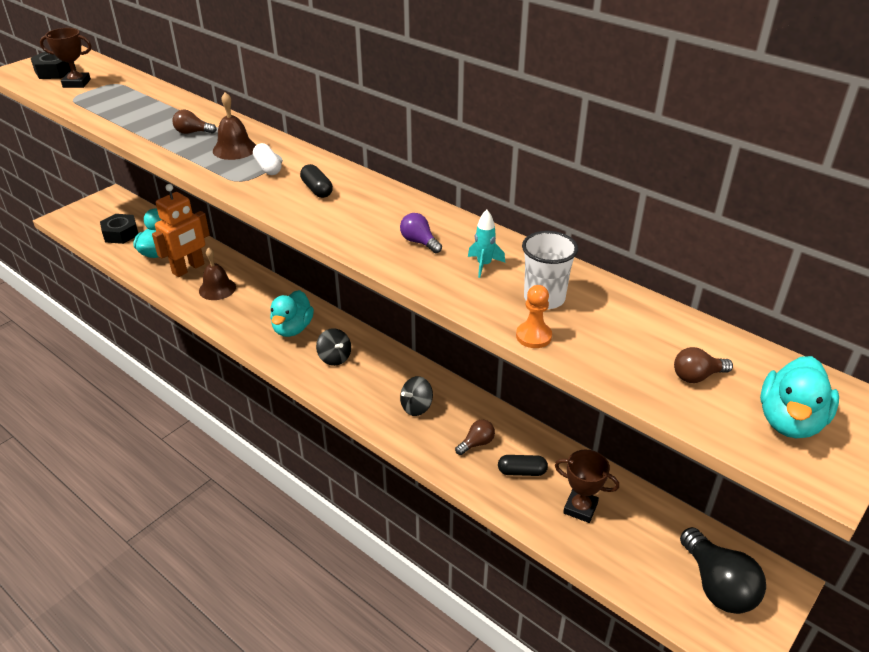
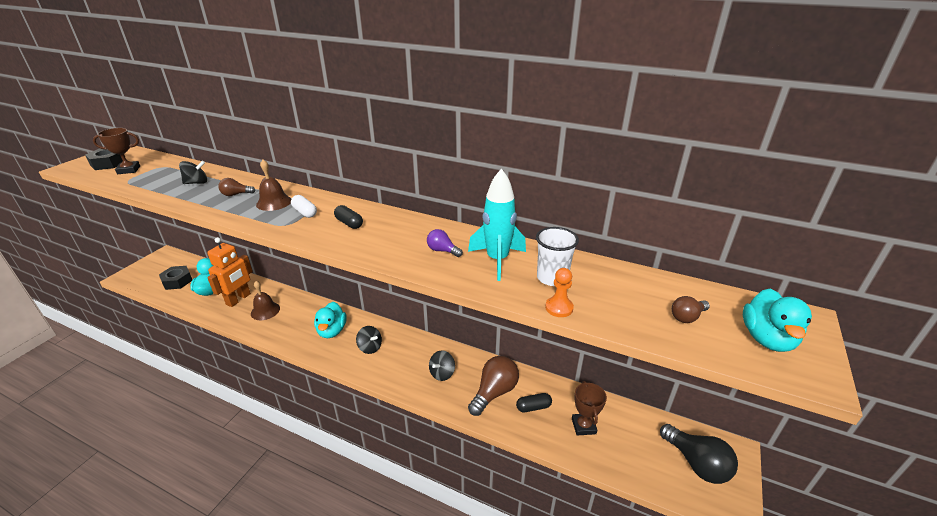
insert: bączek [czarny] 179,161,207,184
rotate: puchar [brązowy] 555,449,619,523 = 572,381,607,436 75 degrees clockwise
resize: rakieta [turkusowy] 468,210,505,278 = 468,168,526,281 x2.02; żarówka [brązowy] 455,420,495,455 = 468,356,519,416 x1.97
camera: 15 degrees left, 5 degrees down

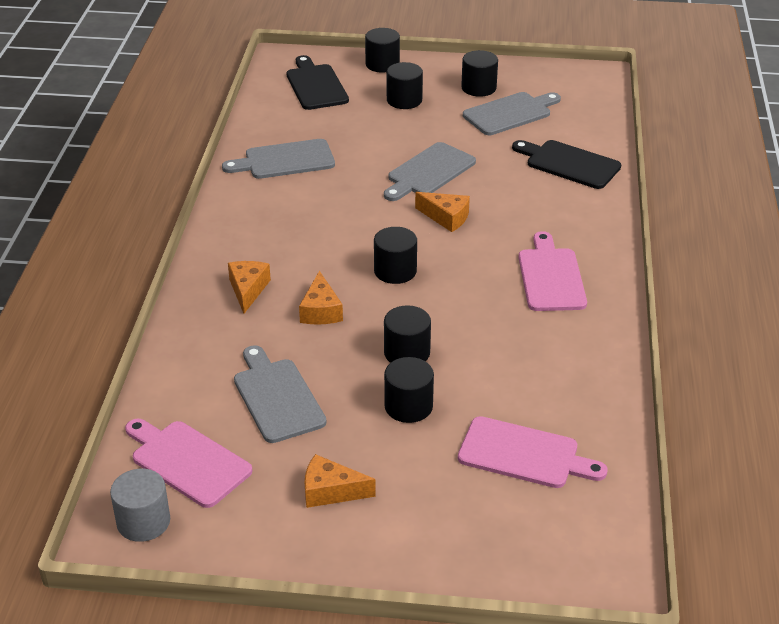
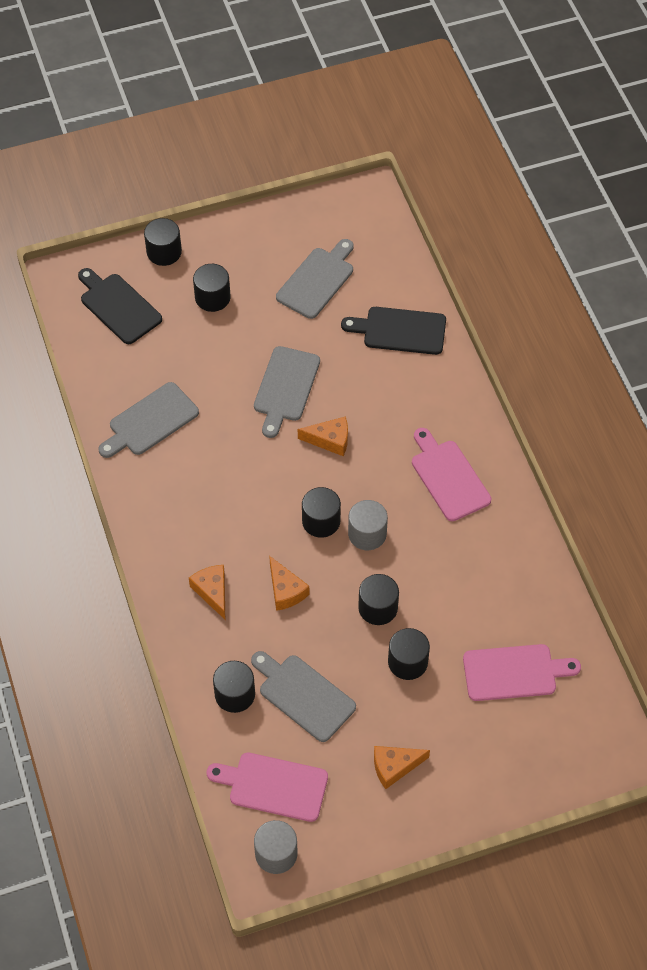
insert: walec [szary] 348,500,388,550
move: walec [czarny] 461,50,498,97 to 213,661,255,713
camera: 25 degrees left, 20 degrees up

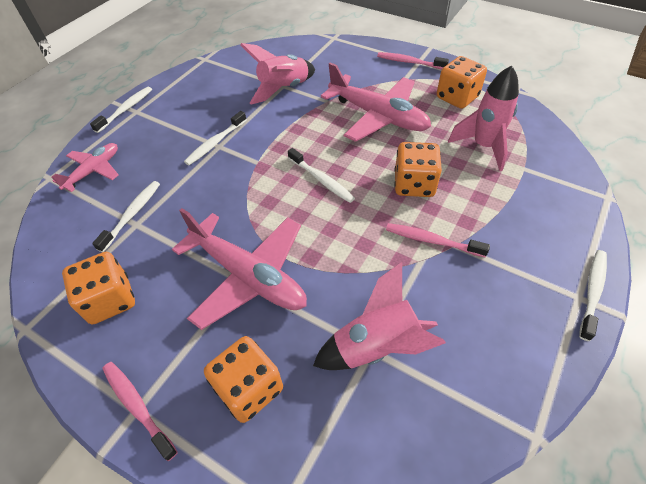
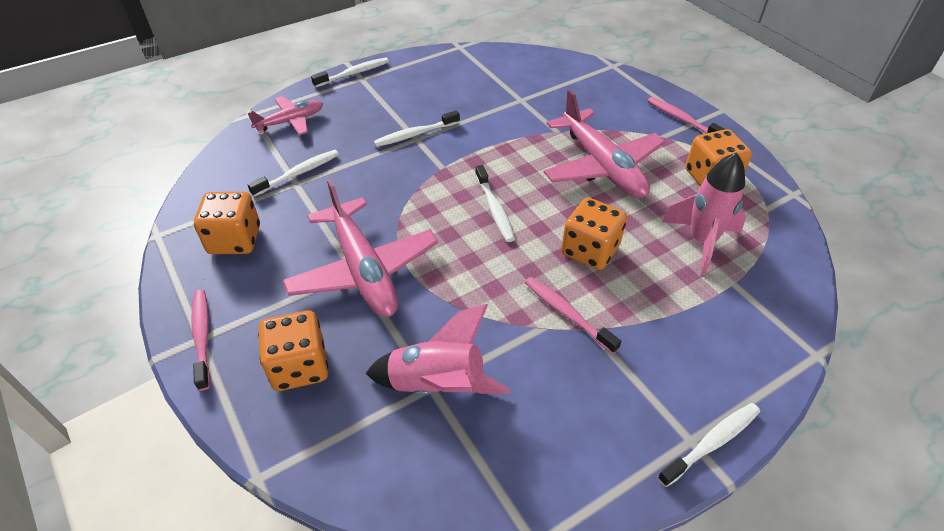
delete: rakieta [różowy] 241,43,315,104
camera: 25 degrees right, 5 degrees down

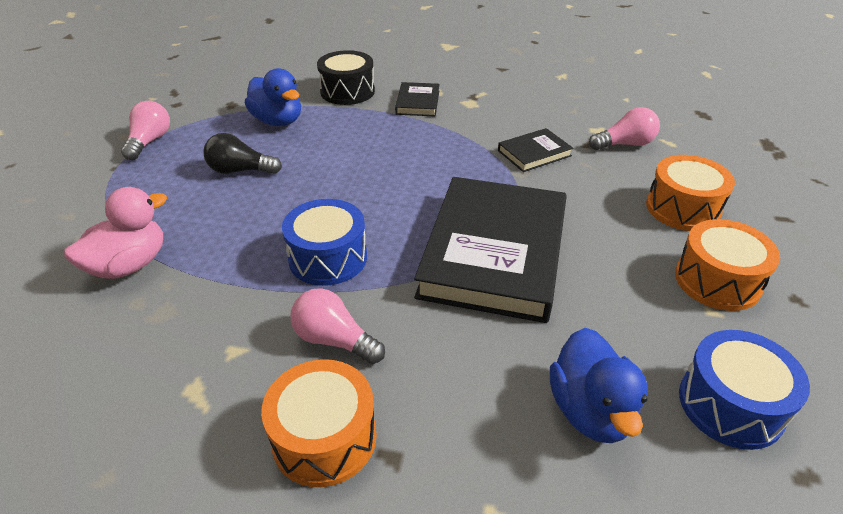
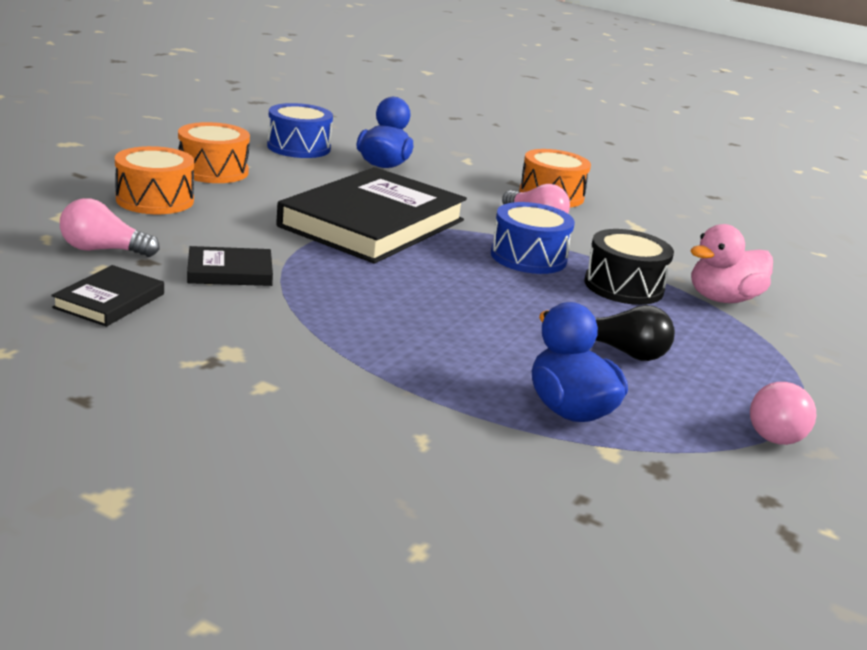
move: bęben [czarny] 317,50,375,105 to 584,229,674,305; książka [czarny] 395,82,440,116 to 51,265,164,327
camera: 165 degrees left, 15 degrees down

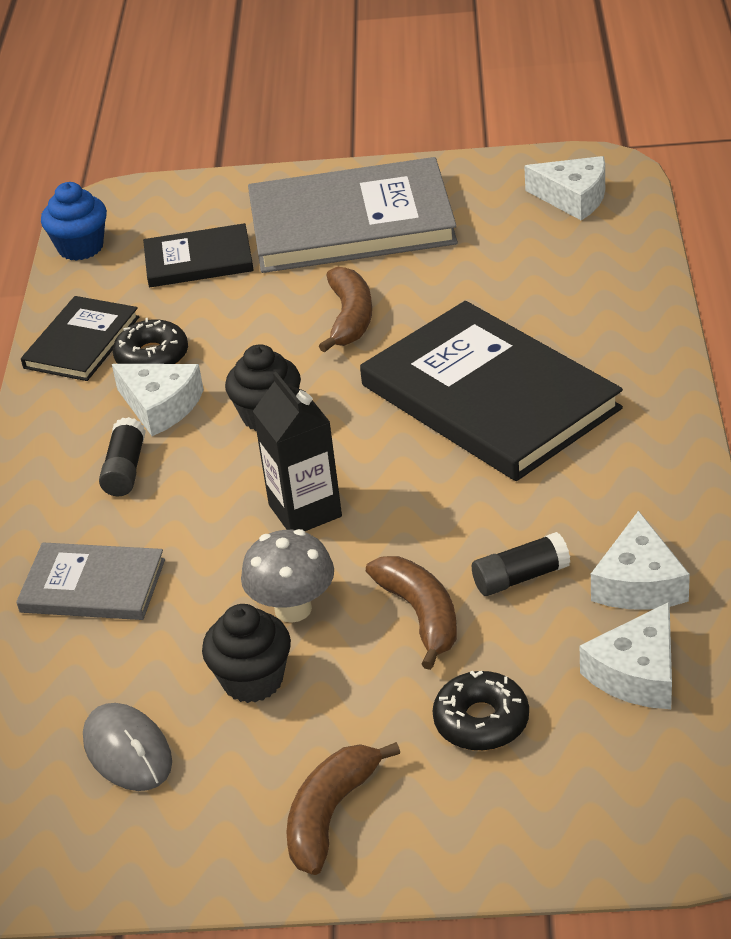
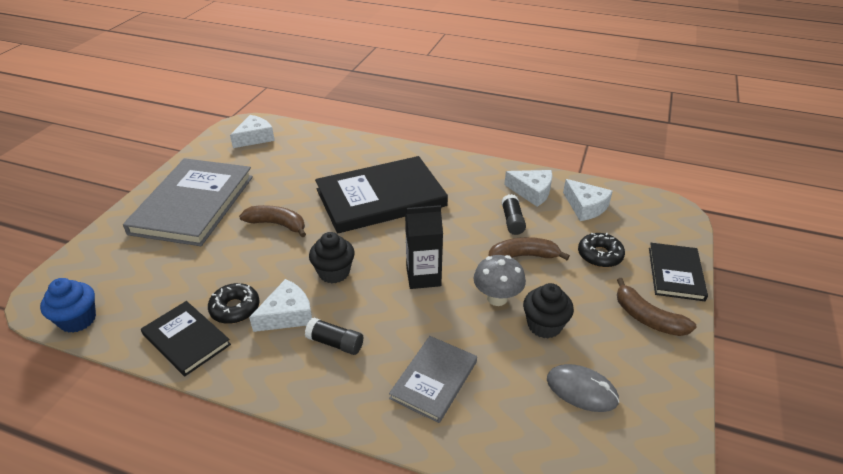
move: książka [czarny] 143,223,254,287 to 649,243,708,301
rotate: myszka [szary] 83,703,172,791 = 547,364,619,412 45 degrees clockwise
camera: 75 degrees left, 0 degrees up

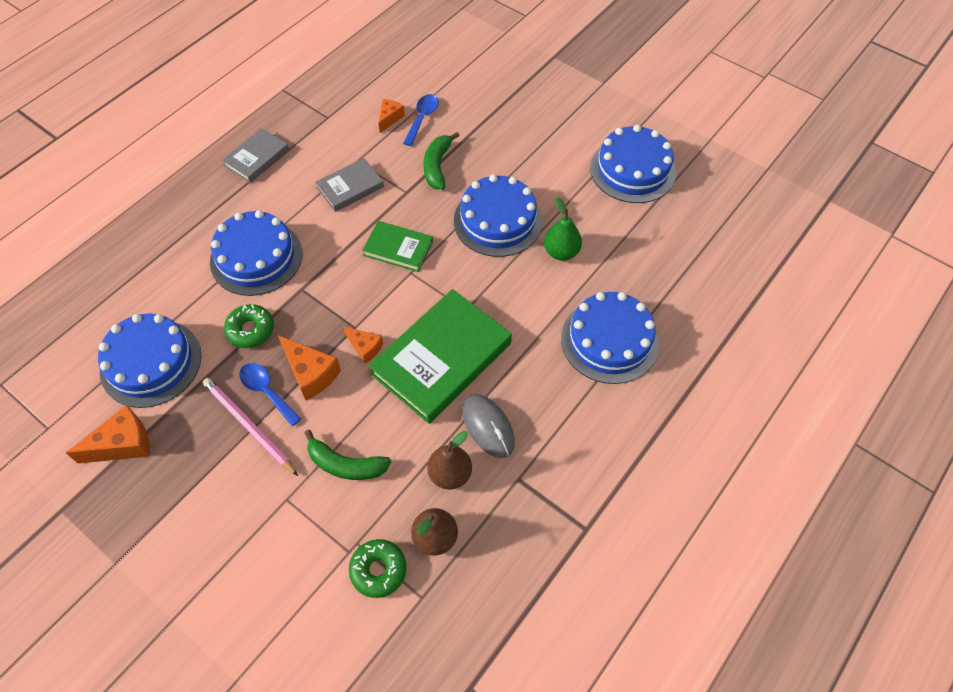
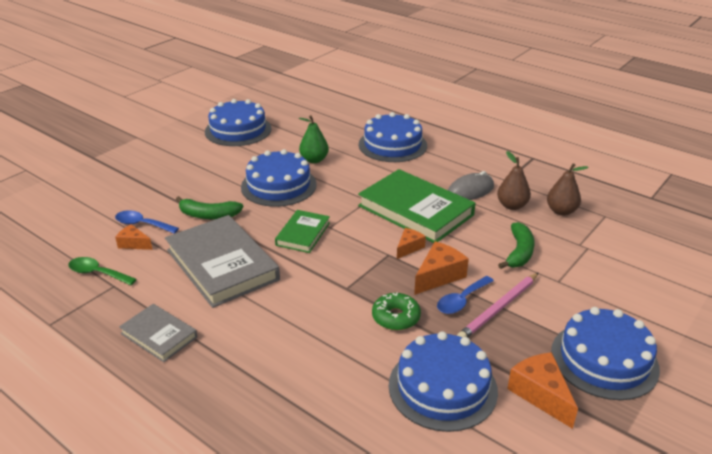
delete: donut [zielony] 349,539,407,598
insert: łyżka [zielony] 68,257,137,285
move: tort [niebieski] 210,210,302,296 to 551,307,660,400
resize: książka [szary] 315,158,384,212 = 165,215,280,308 x1.87
camera: 90 degrees left, 25 degrees down

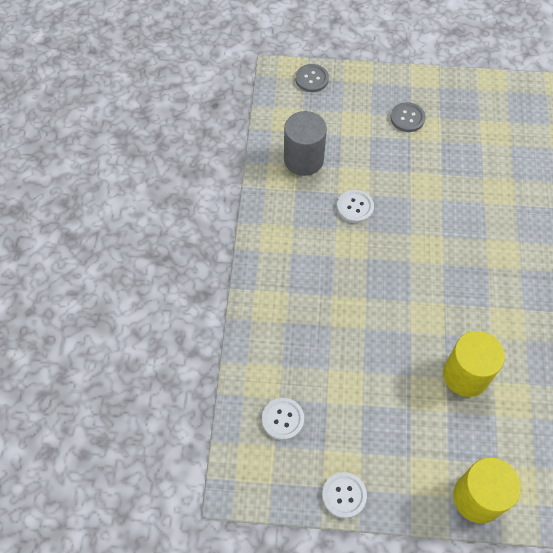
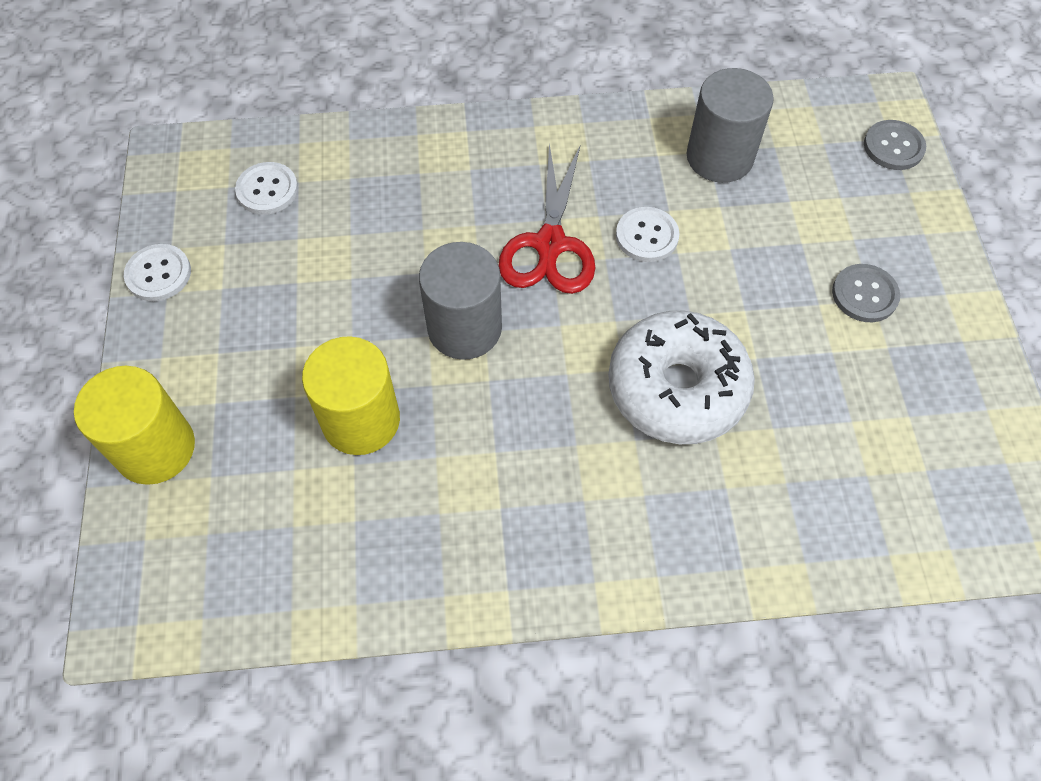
insert: nożyczki [czerwony] 499,143,595,294; walec [szary] 419,242,502,360; donut [biały] 608,311,755,444
camera: 80 degrees right, 0 degrees up

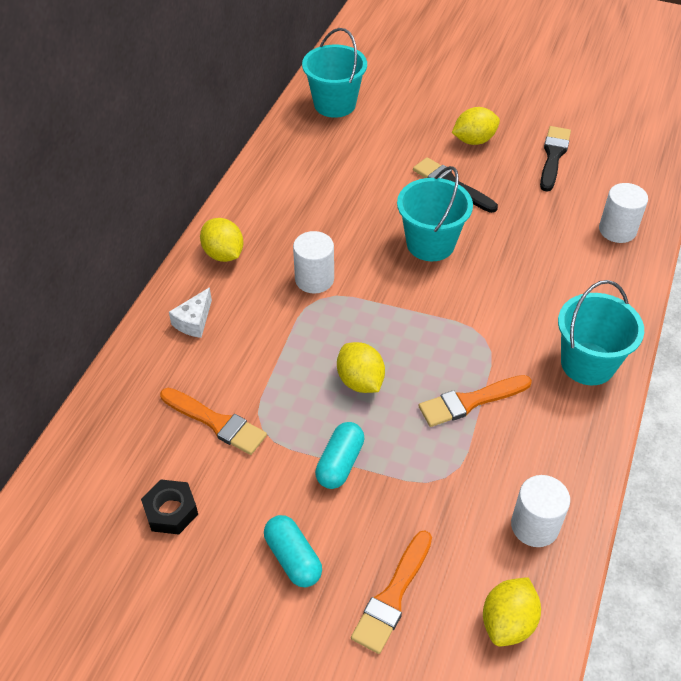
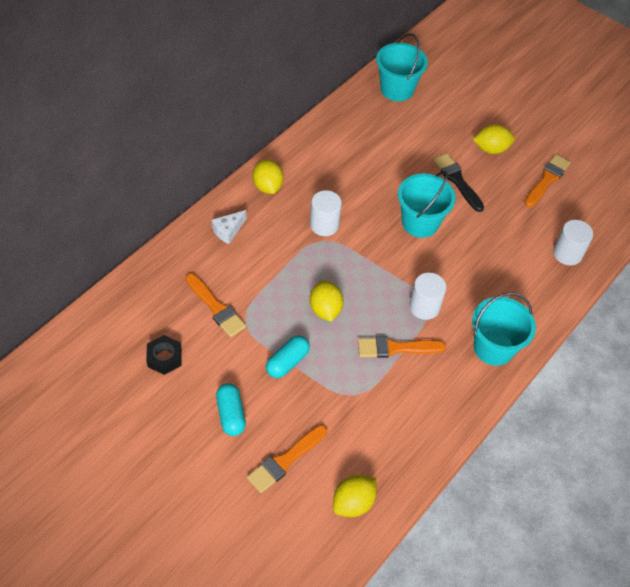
move: walec [biały] 511,475,570,547 to 409,272,446,320
recolor: pędzel [czarny] 540,126,571,192 to pędzel [pomarańczowy] 525,154,571,207
camera: 15 degrees right, 5 degrees up

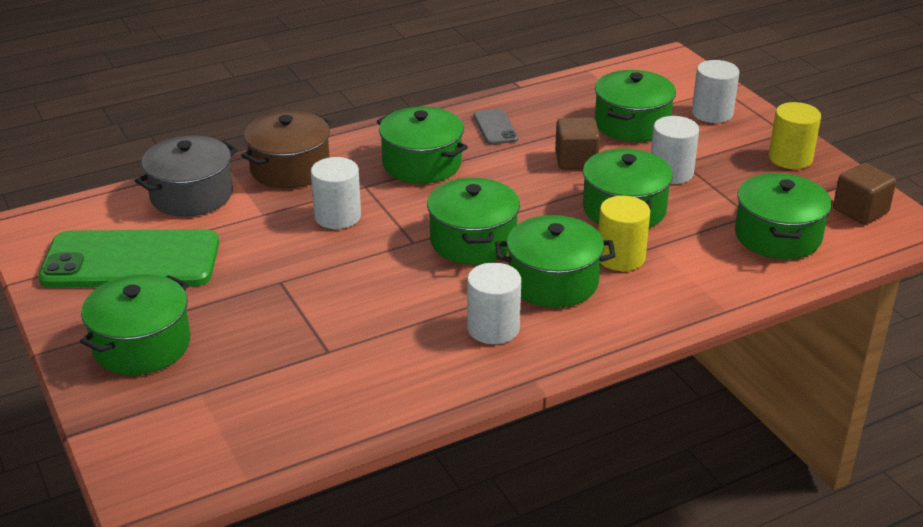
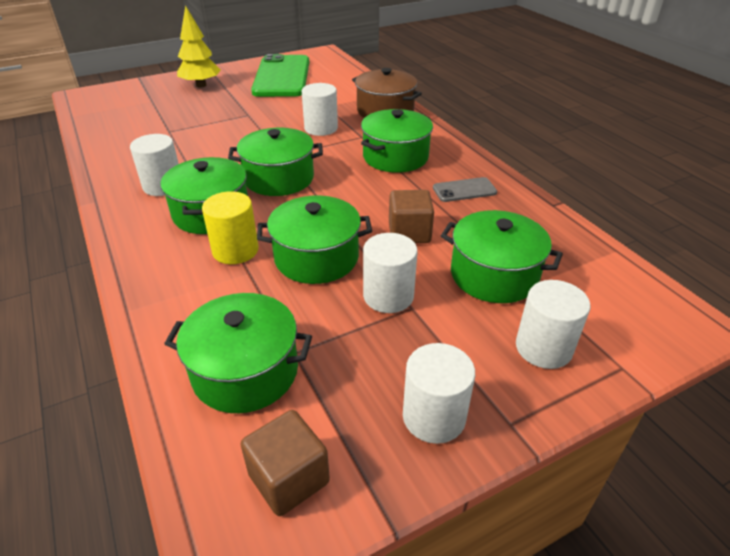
delete: garnek [szary] 135,135,237,217
replace: garnek [zielony] 80,274,190,375 to drzewko [żółty] 177,5,221,88
recolor: walec [żółty] 769,102,821,169 to walec [biały] 403,343,475,444
camera: 90 degrees right, 5 degrees up

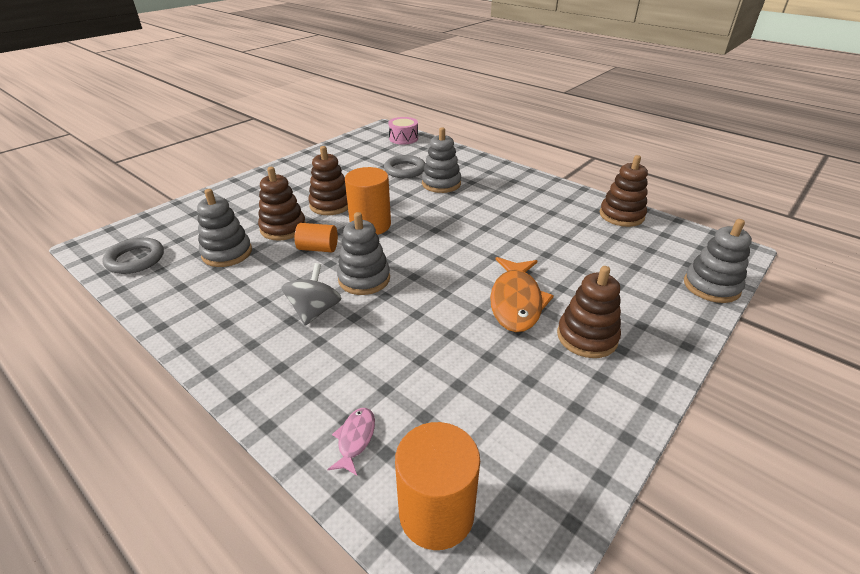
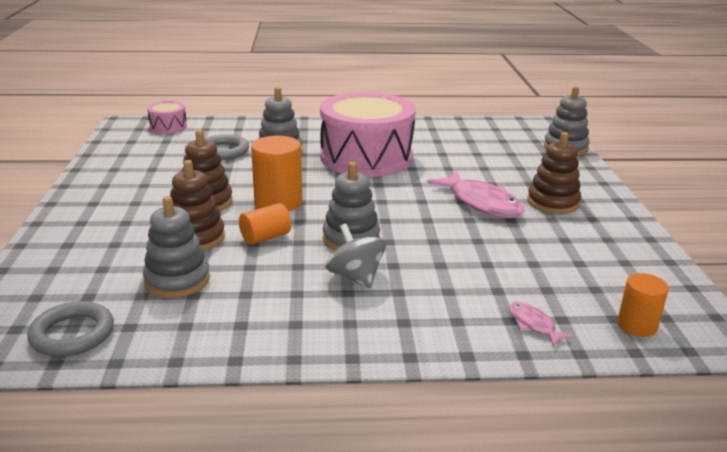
delete: zabawka nakładanka [brązowy] 600,155,648,227
insert: bęben [różowy] 320,92,416,177
recolor: ryba [pomarańczowy] 490,257,554,332 to ryba [różowy] 427,171,524,218
resize: walec [pomarańczowy] 395,422,480,550 = 617,273,669,337 x0.61
camera: 45 degrees left, 10 degrees down

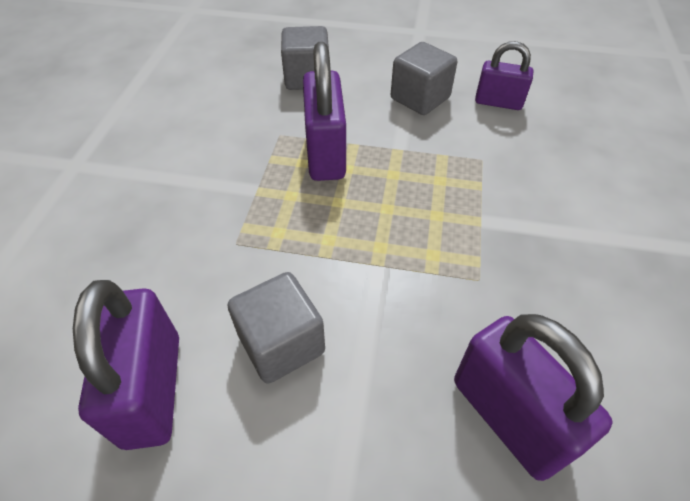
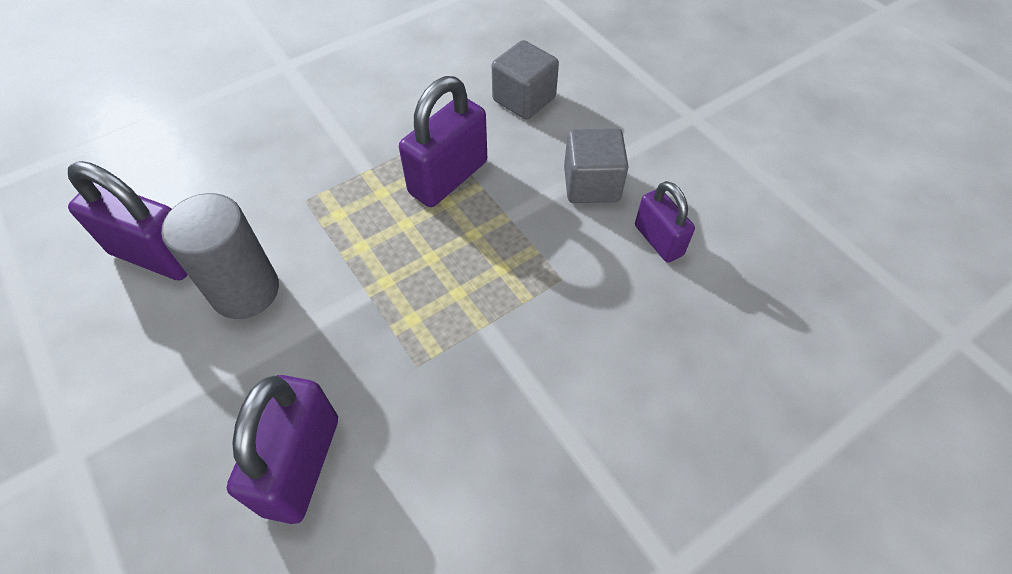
replace: sześcian [szary] 228,272,325,384 to walec [szary] 161,193,279,319
rotate: kłódka [fioletowy] 73,280,179,450 = 68,161,188,280 75 degrees clockwise
camera: 45 degrees right, 5 degrees up

